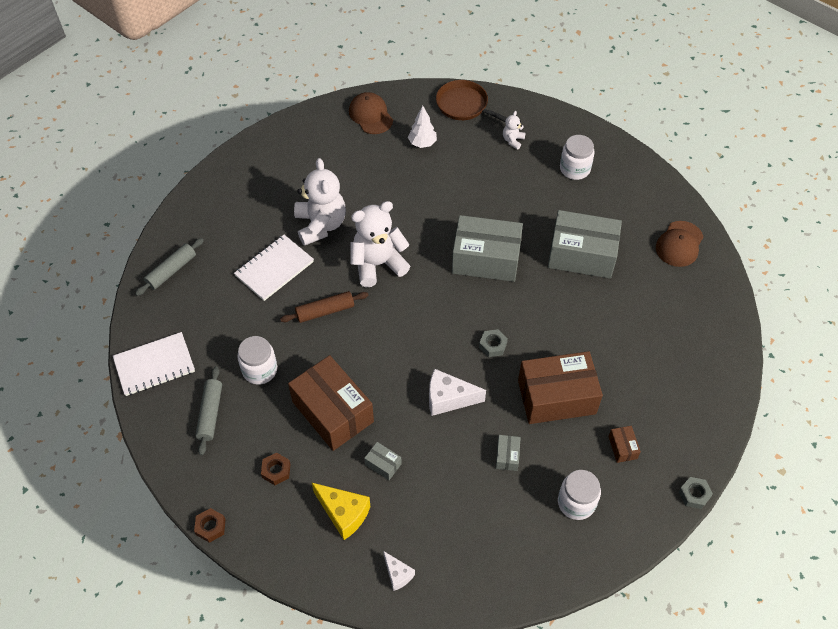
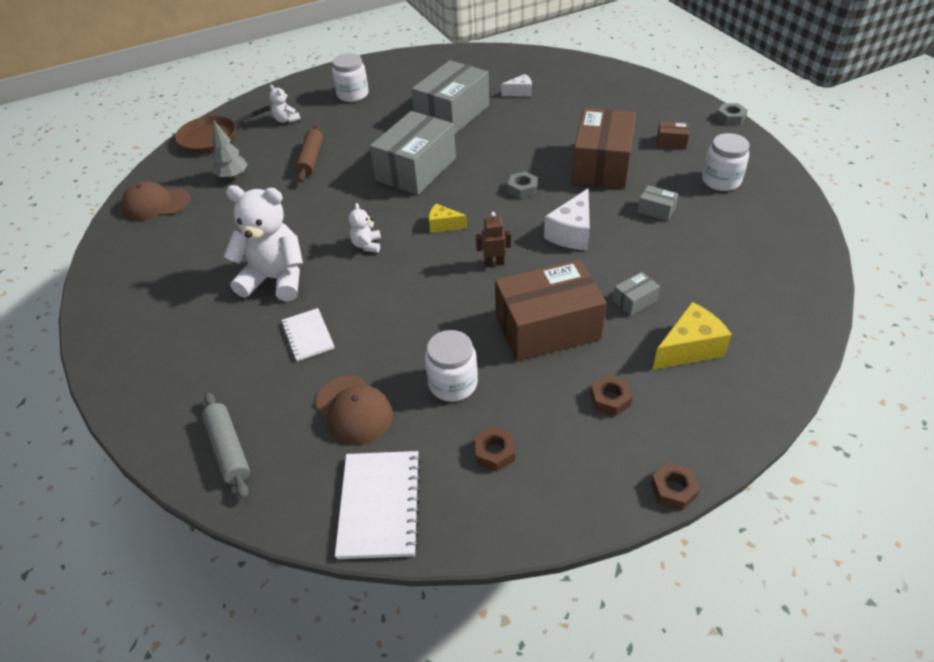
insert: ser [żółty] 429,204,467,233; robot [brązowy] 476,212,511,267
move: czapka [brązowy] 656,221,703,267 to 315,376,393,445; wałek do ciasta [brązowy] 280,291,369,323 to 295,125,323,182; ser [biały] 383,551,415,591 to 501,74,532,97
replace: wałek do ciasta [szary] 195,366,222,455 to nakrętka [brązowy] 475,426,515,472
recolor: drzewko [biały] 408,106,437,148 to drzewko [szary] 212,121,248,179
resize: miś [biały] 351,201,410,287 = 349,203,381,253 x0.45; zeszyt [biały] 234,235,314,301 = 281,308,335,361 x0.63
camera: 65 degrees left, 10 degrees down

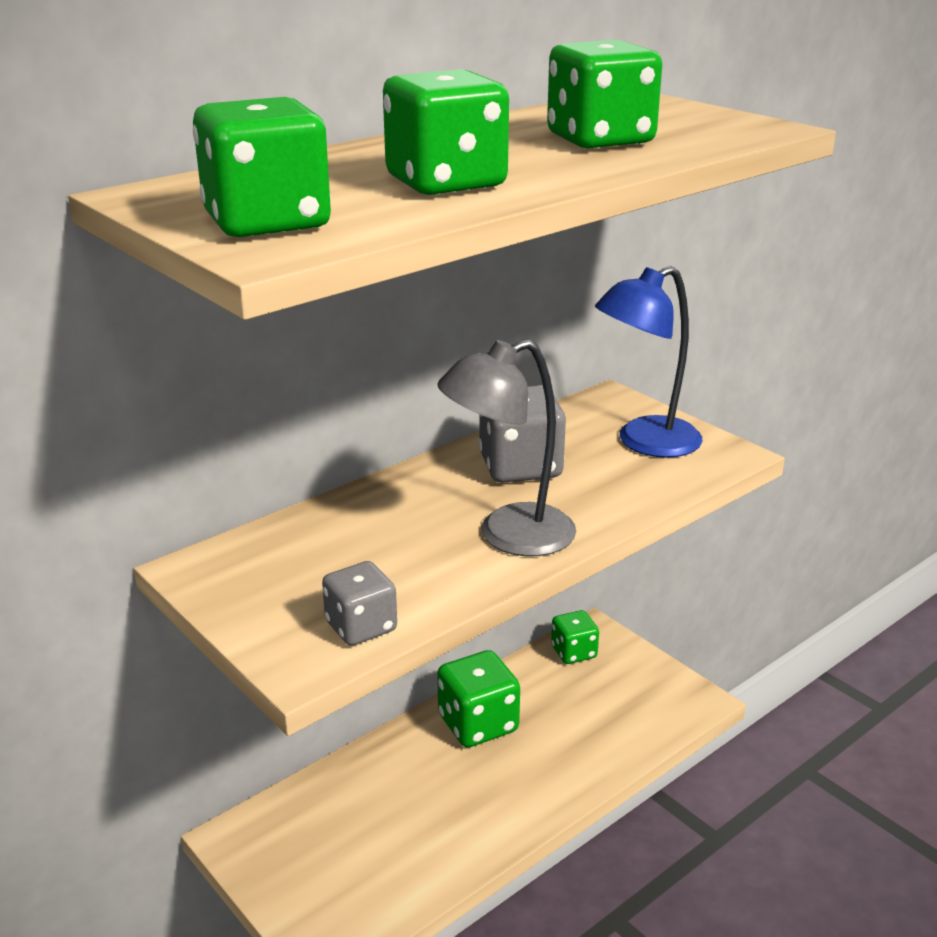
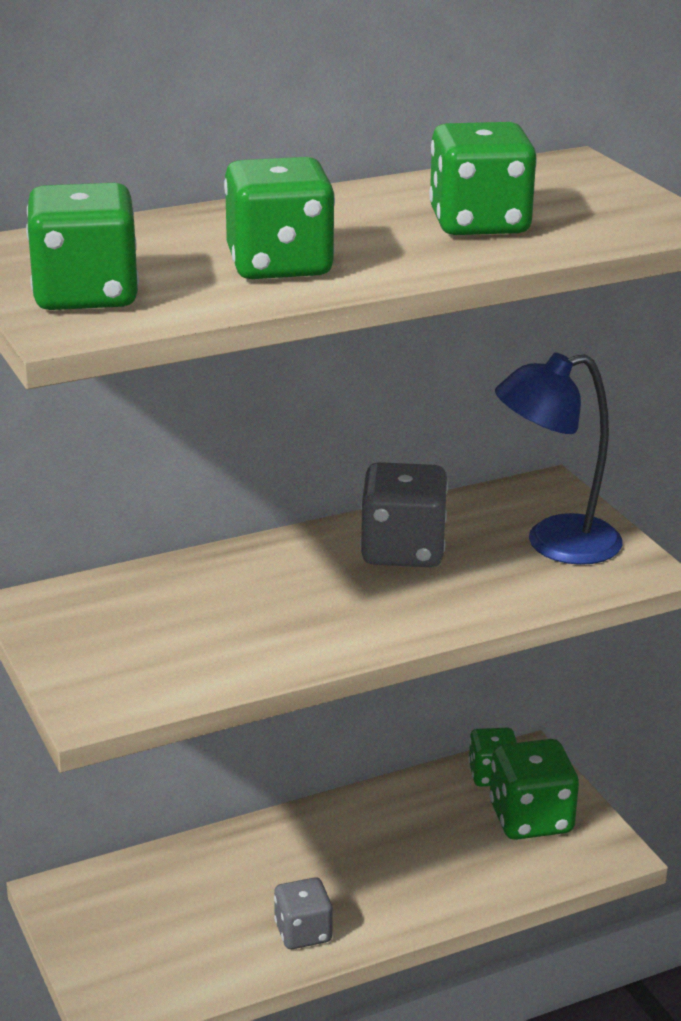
delete: lampka [szary] 437,339,576,557
move: kostka do gry [szary] 322,561,397,646 to 274,878,333,949; kostka do gry [zielony] 437,650,520,747 to 489,739,579,840
camera: 15 degrees right, 0 degrees up

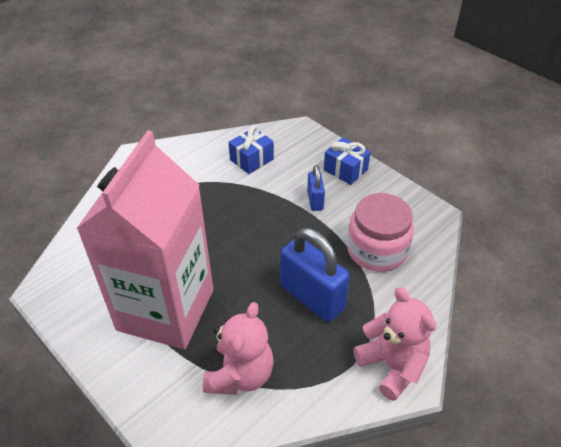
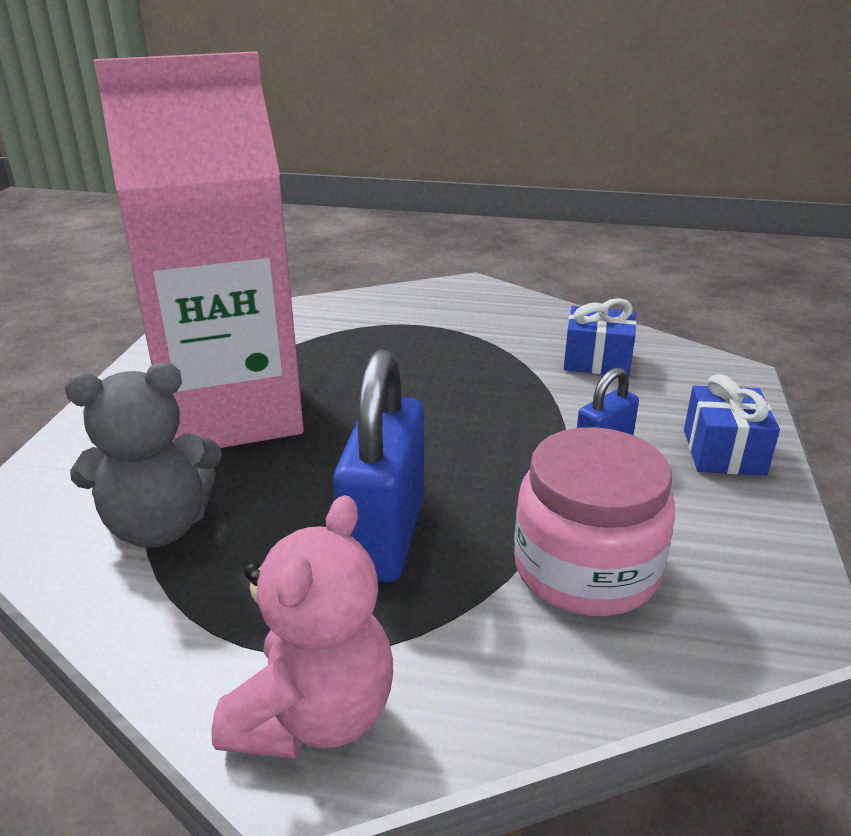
recolor: miś [różowy] 203,302,274,395 to miś [szary] 65,363,222,548
camera: 55 degrees right, 15 degrees down

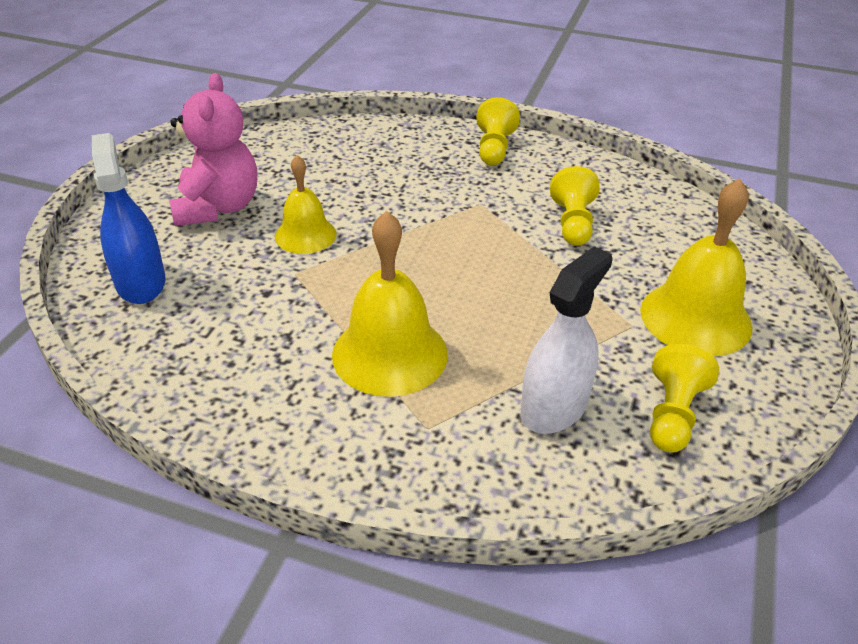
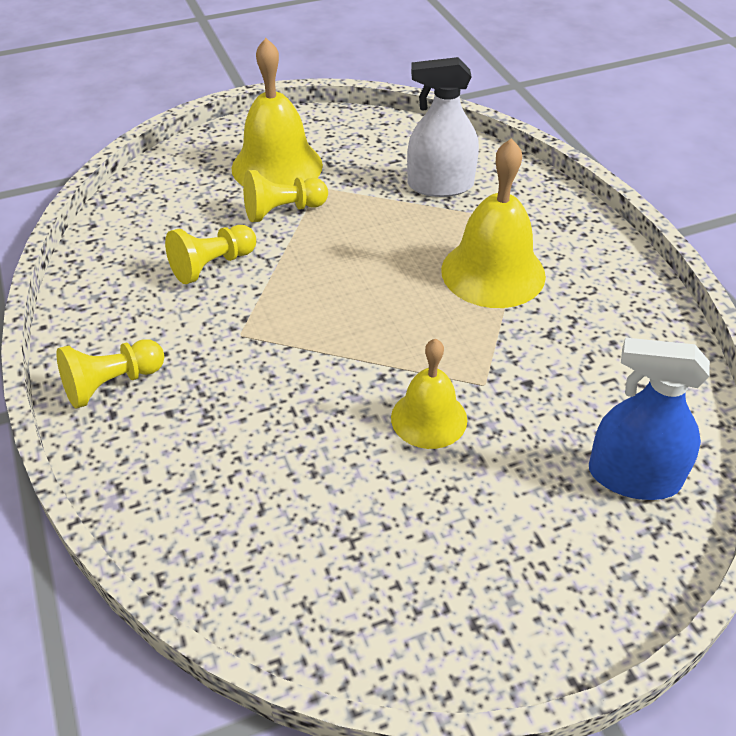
delete: miś [różowy] 170,73,257,226
move: pionek [żółty] 650,344,719,452 to 243,170,328,222
rotate: spryskiwacz [niebieski] 92,133,165,304 = 589,338,710,500 75 degrees clockwise
camera: 130 degrees left, 5 degrees up

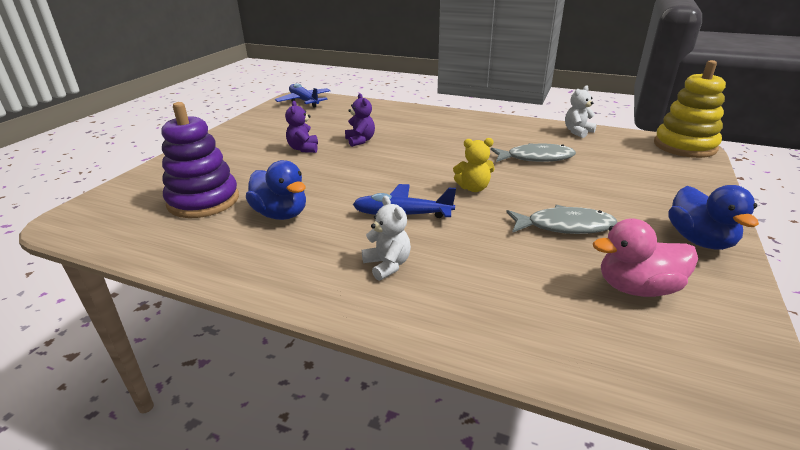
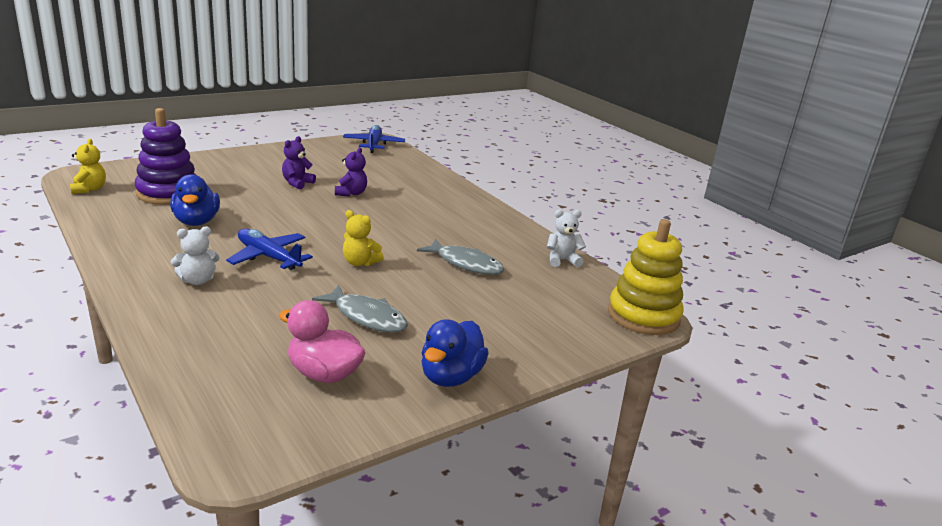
insert: miś [żółty] 70,139,106,194
rotate: miś [biały] 362,196,411,281 = 171,226,219,285 60 degrees clockwise
camera: 30 degrees right, 5 degrees down

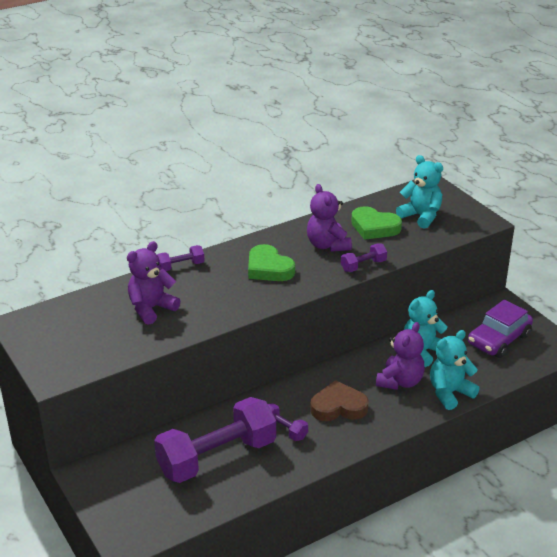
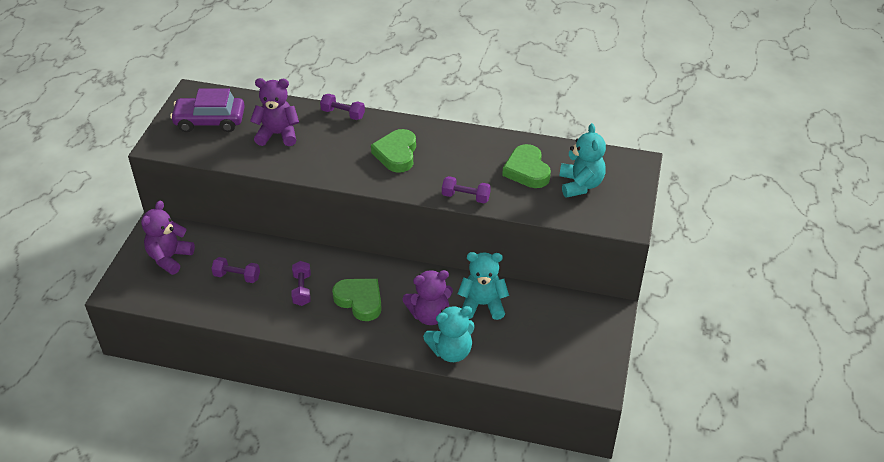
move: miś [fioletowy] 307,184,352,252 to 141,201,195,275; samochód [fioletowy] 468,299,533,358 to 170,88,245,132
recolor: serce [brązowy] 310,380,369,421 to serce [zielony] 332,279,382,321
rotate: miś [turkusowy] 430,330,480,410 = 423,306,475,362 150 degrees clockwise
resize: hantel [fioletowy] 154,397,276,483 = 211,257,260,283 x0.43
camera: 45 degrees right, 10 degrees up

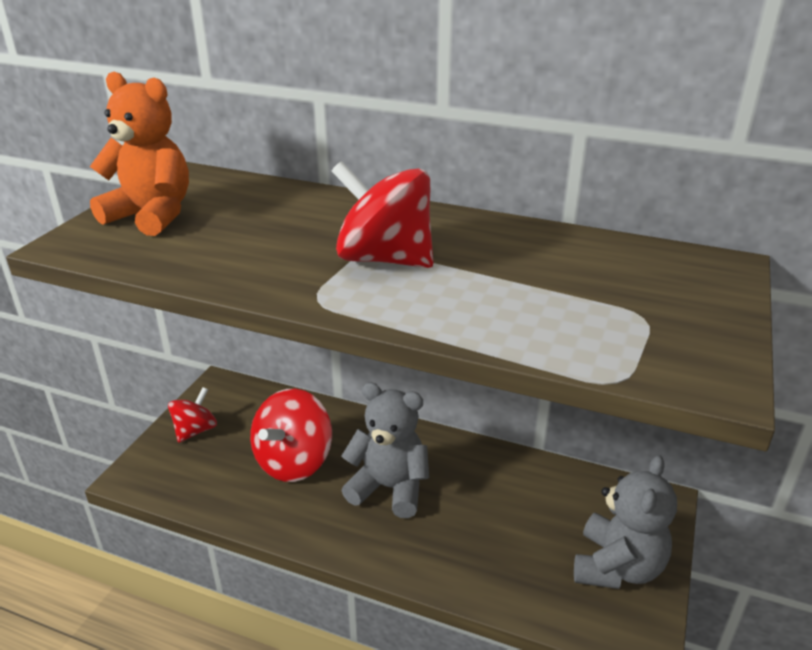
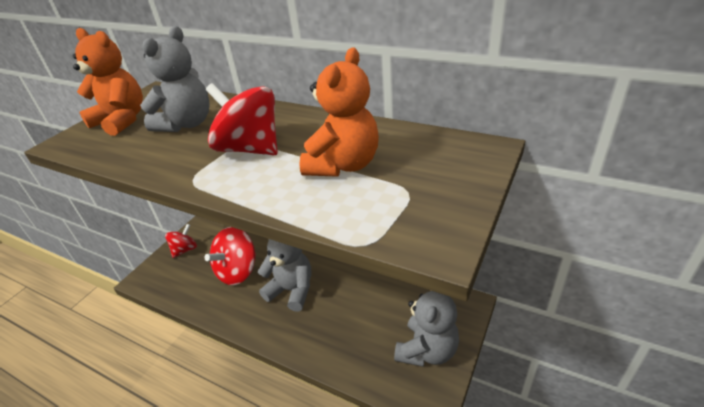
insert: miś [szary] 140,26,210,132; miś [pomarańczowy] 299,48,379,177
camera: 10 degrees right, 5 degrees up

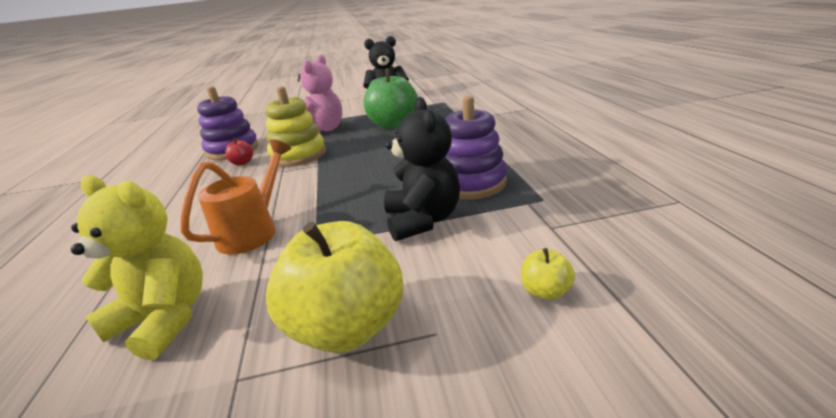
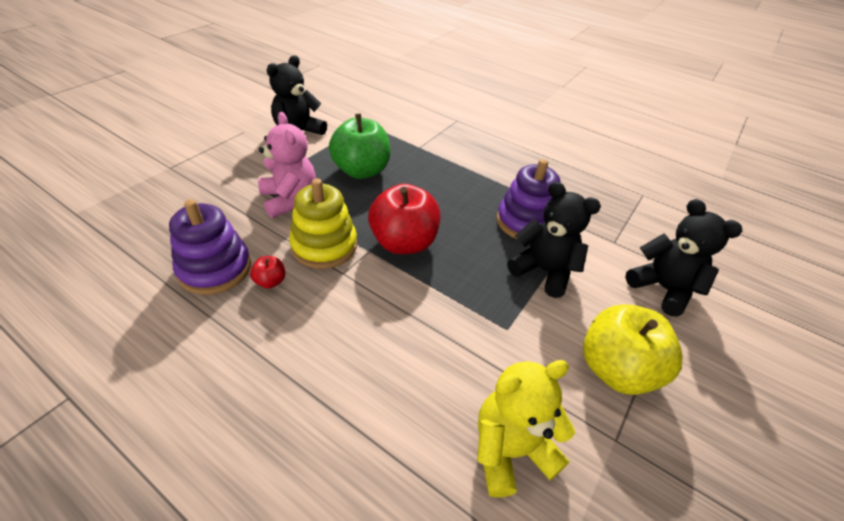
delete: konewka [pomarańczowy] 181,139,291,254
insert: jabłko [czerwony] 368,184,440,254
replace: jabłko [żółty] 521,248,575,300 to miś [czarny] 625,199,742,317
camera: 50 degrees left, 15 degrees up

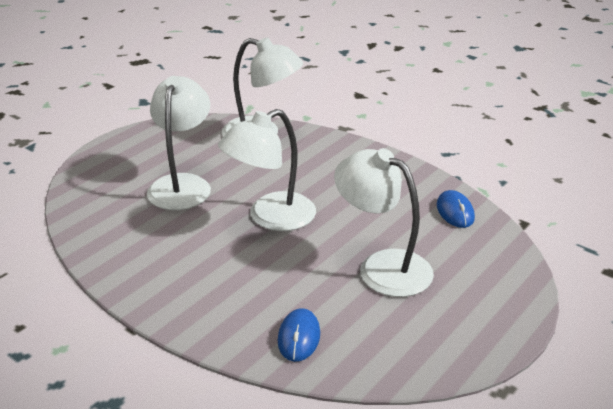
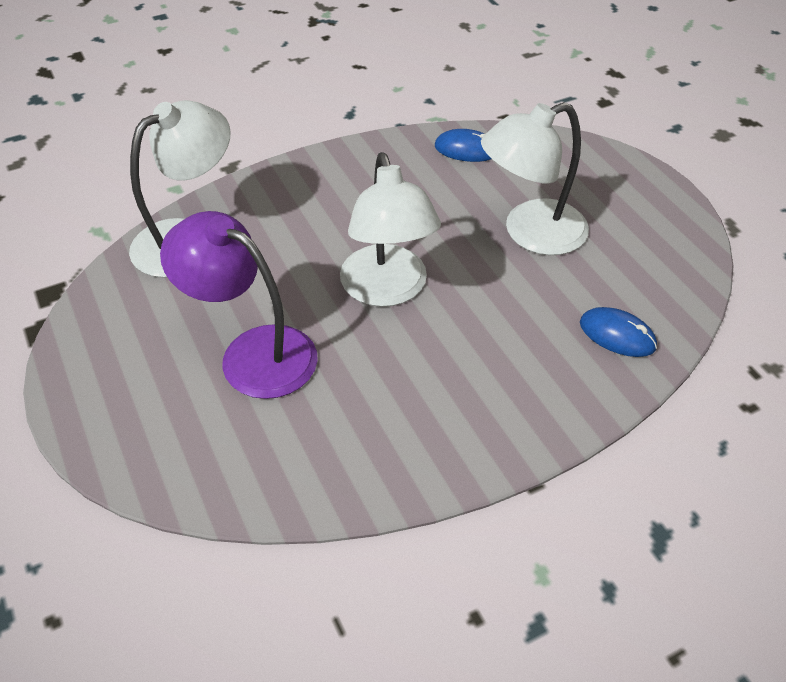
recolor: lampka [biały] 147,76,211,210 to lampka [fioletowy] 160,211,318,399
camera: 65 degrees left, 15 degrees up

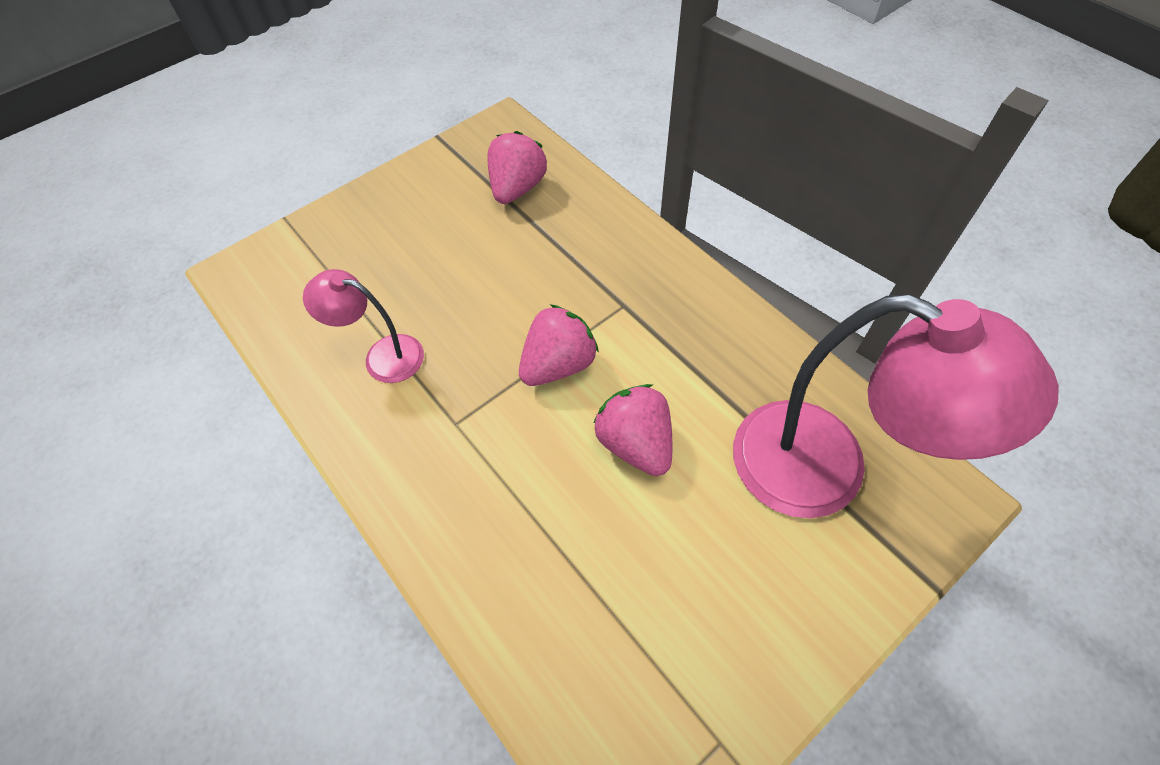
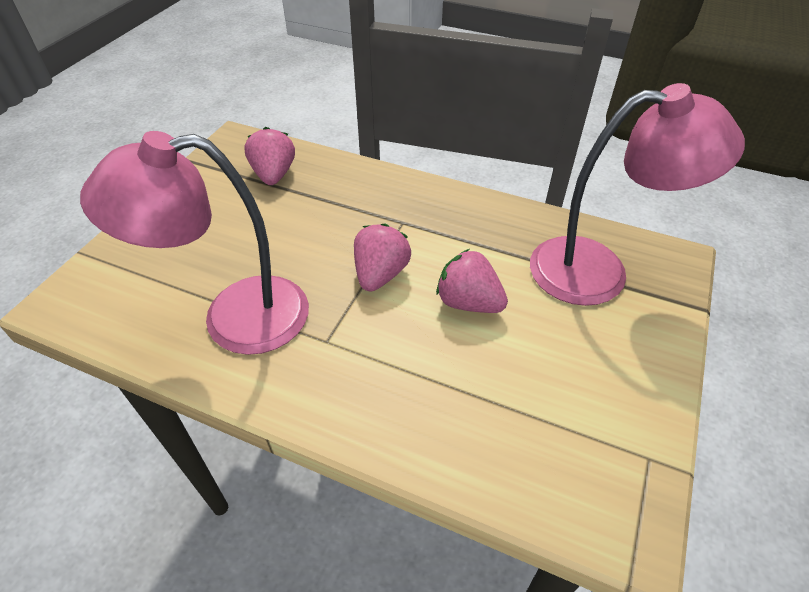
resize: lampka [różowy] 303,269,424,383 = 80,131,309,355 x1.97
camera: 30 degrees left, 10 degrees down

